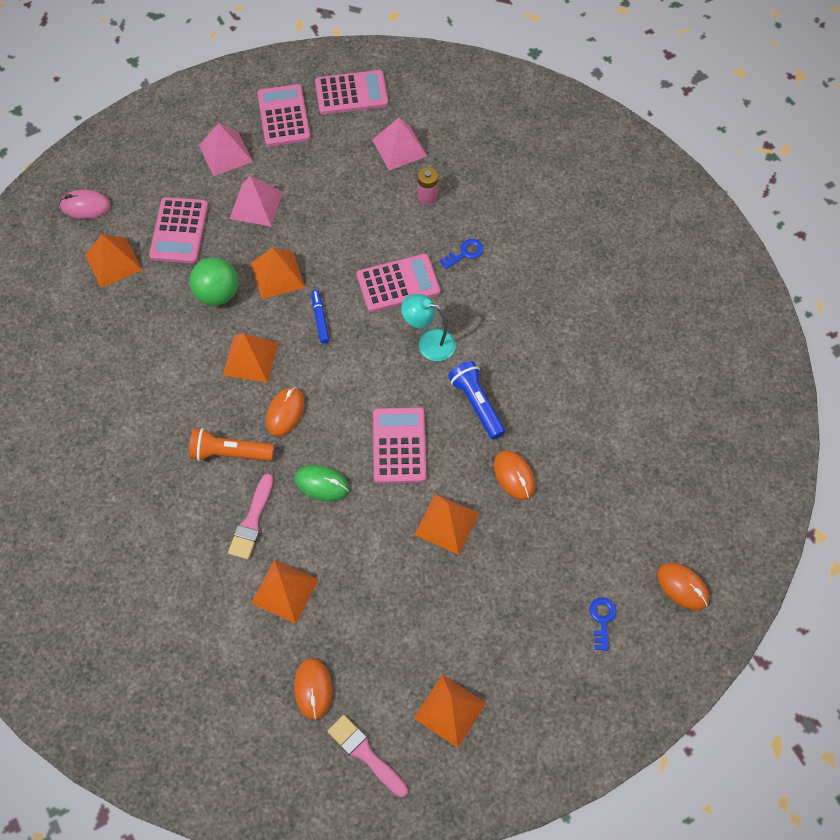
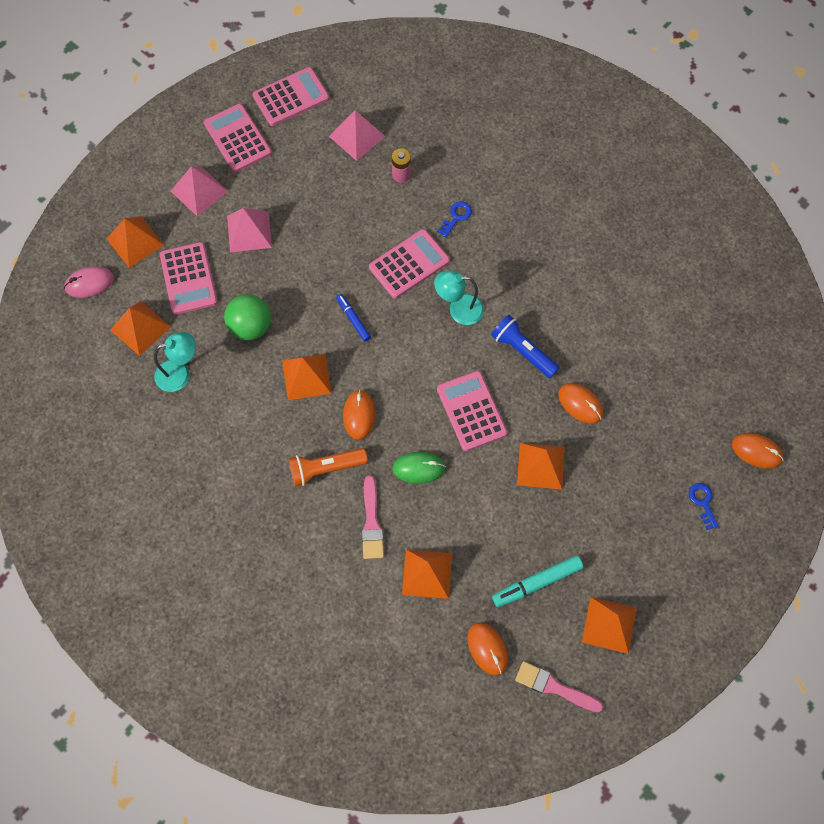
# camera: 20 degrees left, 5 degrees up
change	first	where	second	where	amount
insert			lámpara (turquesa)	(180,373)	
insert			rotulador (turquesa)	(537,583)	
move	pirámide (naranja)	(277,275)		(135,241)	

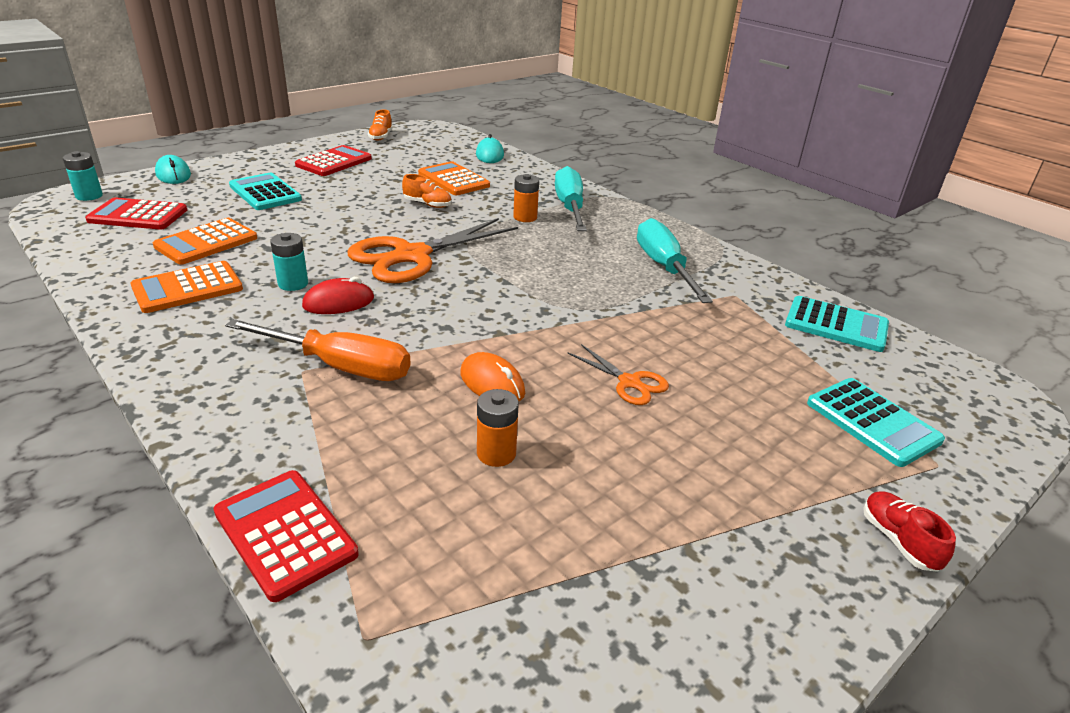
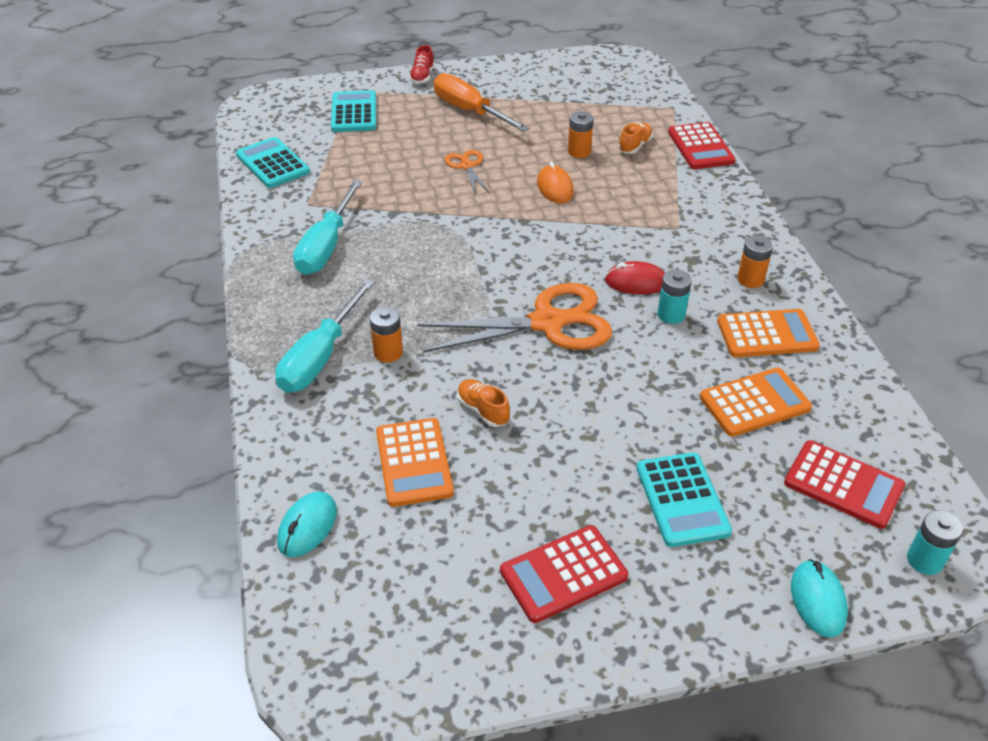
# camera: 150 degrees left, 10 degrees up
change	first	where	second	where	amount
insert			pila (naranja)	(750,279)	
move	destornillador (naranja)	(340,366)		(469,111)	
move	zapato (naranja)	(381,137)		(635,146)	

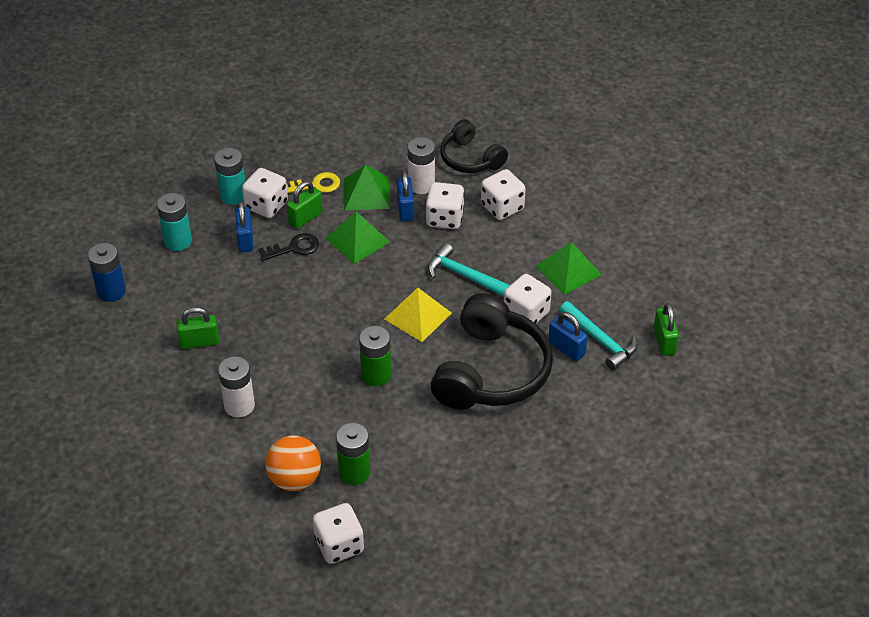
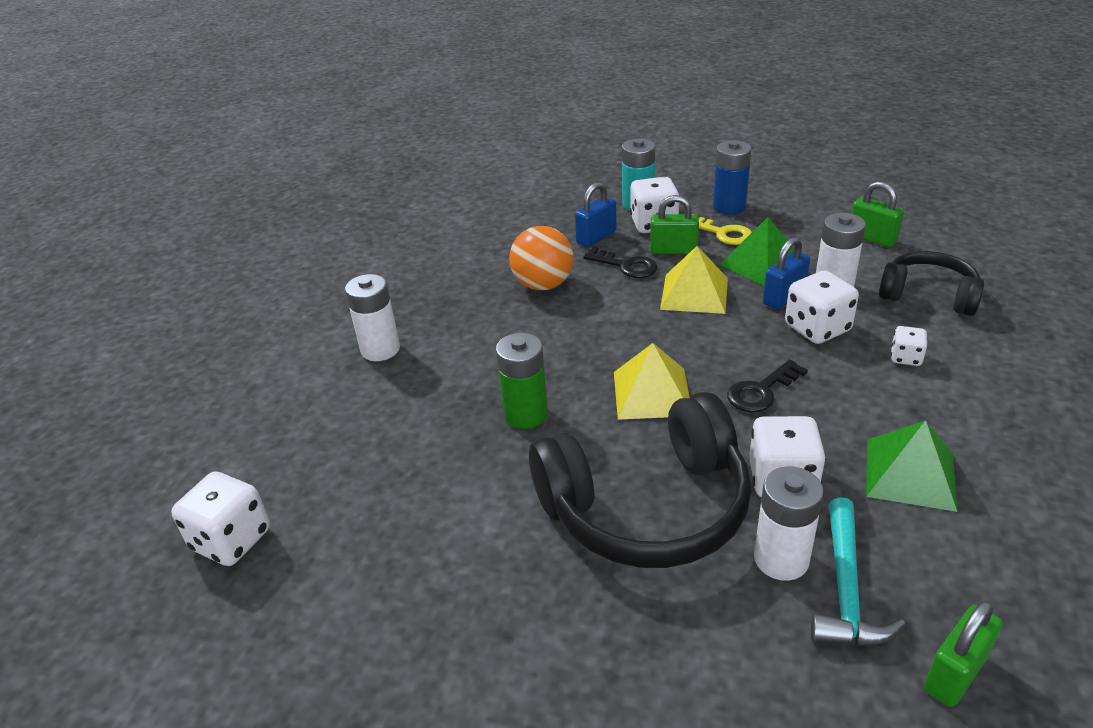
# camera: 55 degrees right, 10 degrees down
change	first	where	second	where	amount
delete	pila (turquesa)	(178,241)			
delete	pila (verde)	(354,472)			
move	pila (azul)	(111,291)		(729,207)	
move	candado (verde)	(199,342)		(872,238)	
move	pelota (naranja)	(295,479)		(543,285)	
replace	martillo (turquesa)	(464,275)	llave (negro)	(761,391)	
replace	candado (azul)	(566,348)	pila (blanco)	(781,559)	
recolor	pirámide (verde)	(357,240)	pirámide (amarillo)	(694,293)	
rotate	auriculares (negro)	(470,158)		(928,295)	105 degrees clockwise
resize	dado (blanco)	(502,207)		(905,357)	x0.55

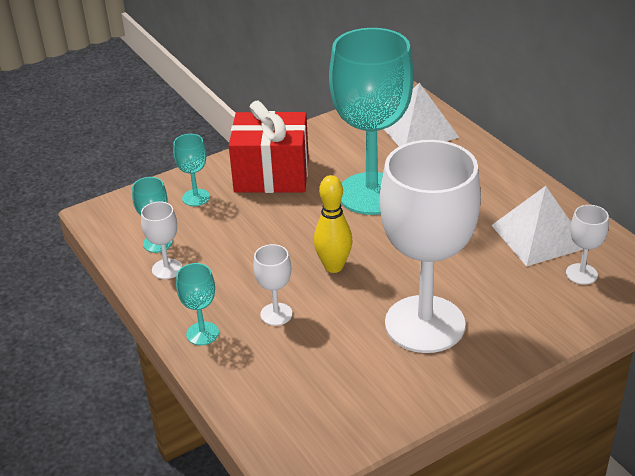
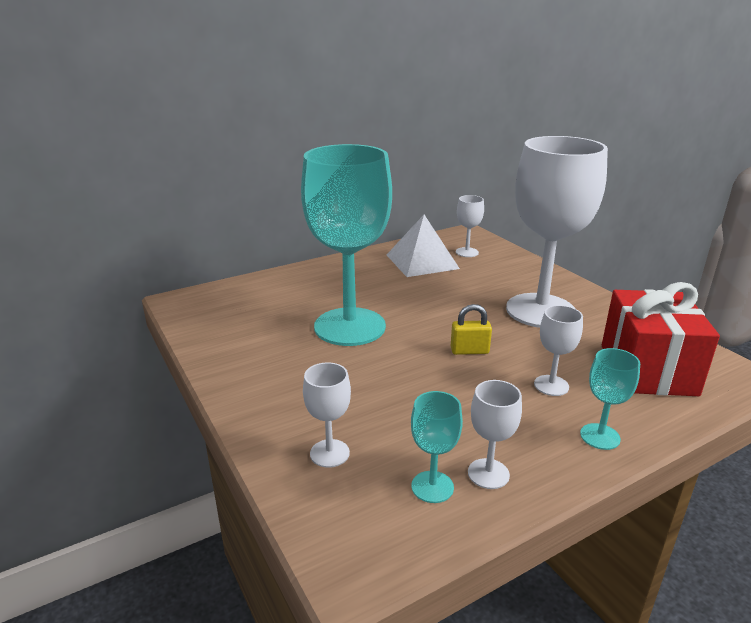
# camera: 90 degrees left, 10 degrees down
change	first	where	second	where	amount
delete	pirámide (blanco)	(417,129)			
move	regalo (rojo)	(271,175)		(647,369)	
replace	bolo (amarillo)	(333,266)	candado (amarillo)	(469,351)	
recolor	copa (turquesa)	(196,197)	copa (blanco)	(329,453)	

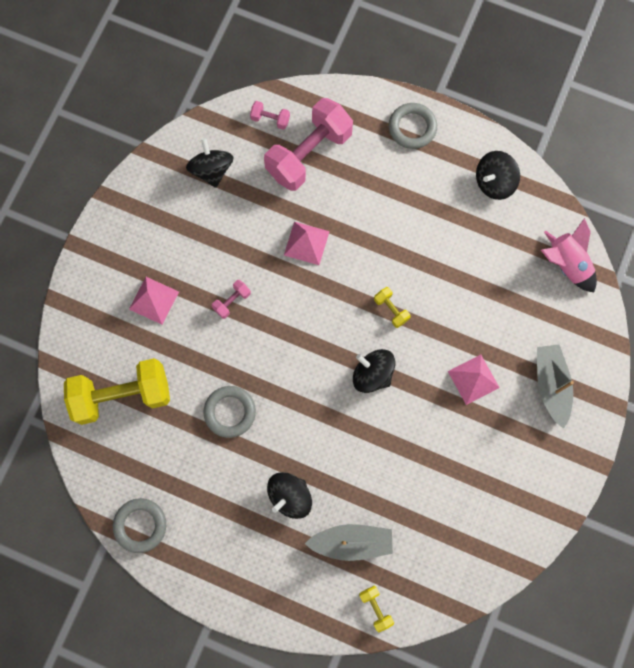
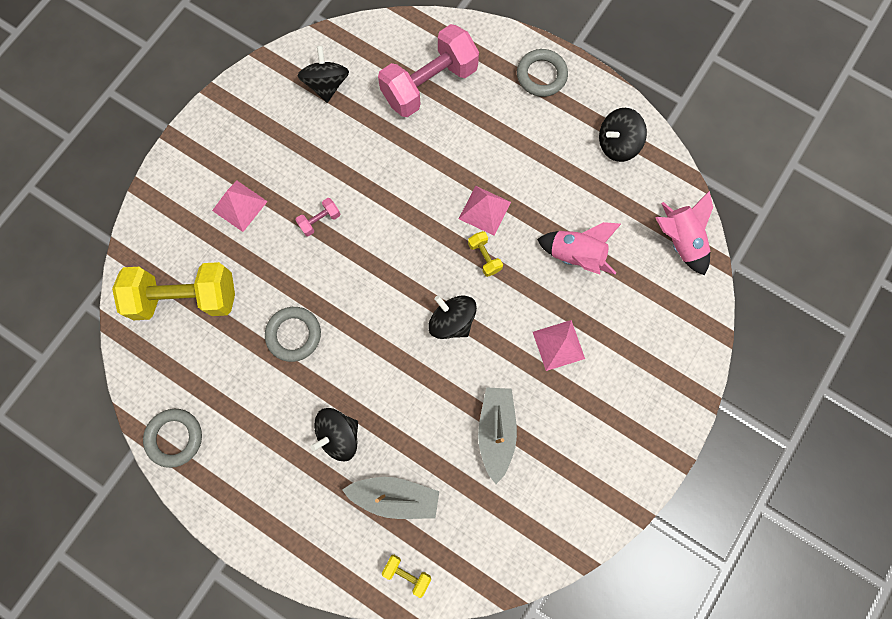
# camera: 10 degrees right, 0 degrees up
change	first	where	second	where	amount
delete	mancuerna (rosa)	(270,119)			
insert			cohete (rosa)	(576,255)	
move	pirámide (rosa)	(306,243)		(484,210)	
move	barco (gris)	(551,385)		(496,431)	
rotate	mancuerna (amarillo)	(375,607)		(407,573)	45 degrees counterclockwise

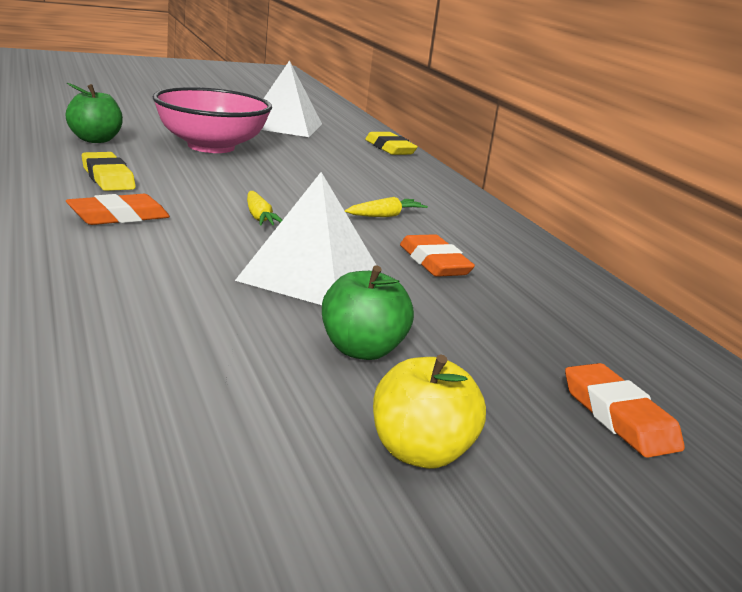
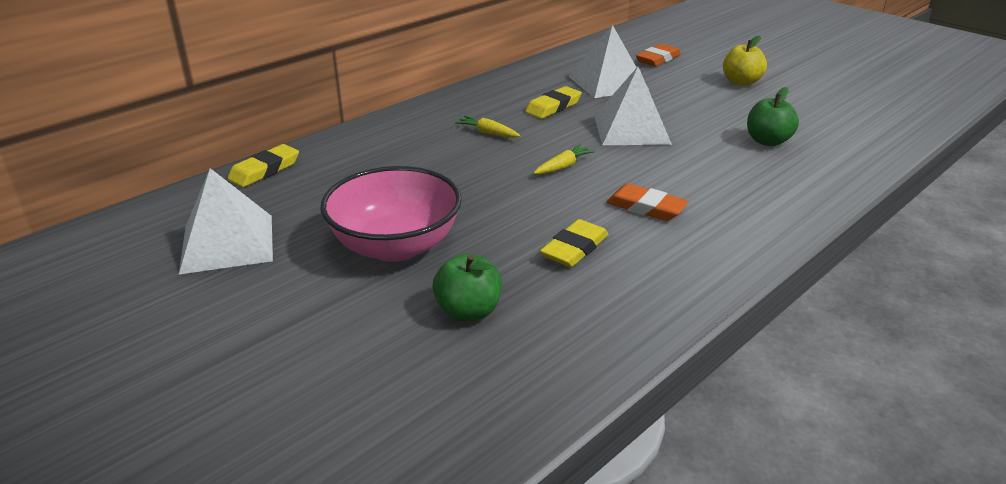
# camera: 110 degrees left, 10 degrees up
change	first	where	second	where	amount
insert			pirámide (blanco)	(608,82)	
move	manzana (verde)	(362,350)		(767,141)	
recolor	goma de borrar (naranja)	(434,262)	goma de borrar (amarillo)	(553,107)	

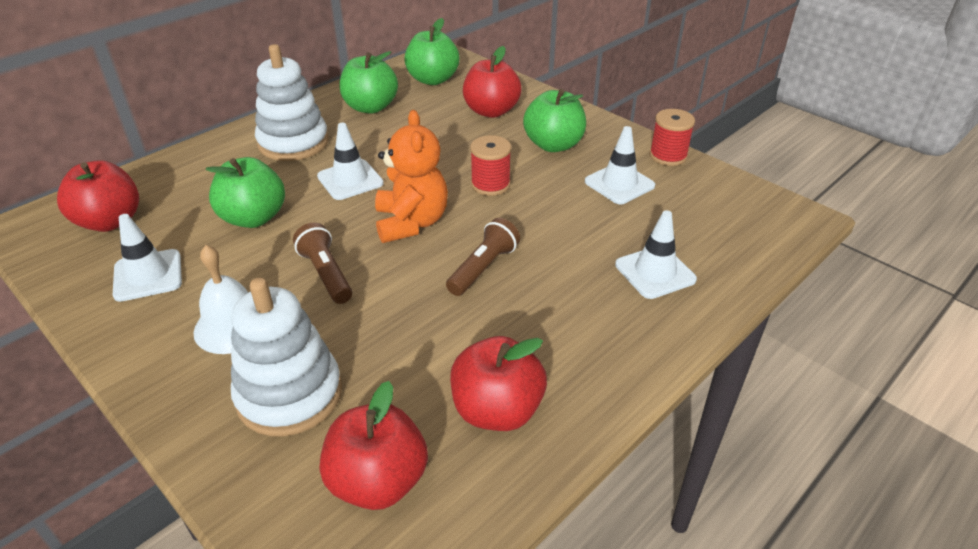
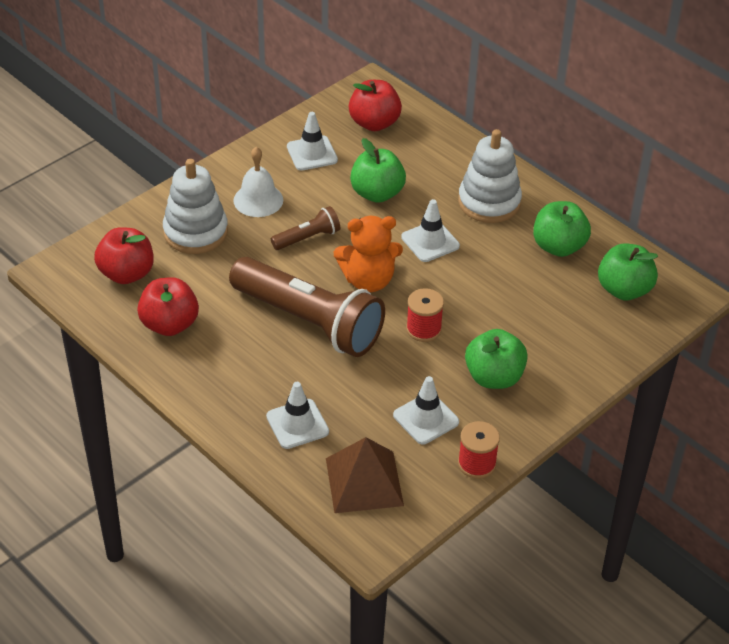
# camera: 90 degrees right, 5 degrees up
change	first	where	second	where	amount
delete	manzana (rojo)	(491,111)			
insert			pirámide (marrón)	(364,482)	
resize	lámpara de mano (marrón)	(483,268)		(309,321)	x2.22

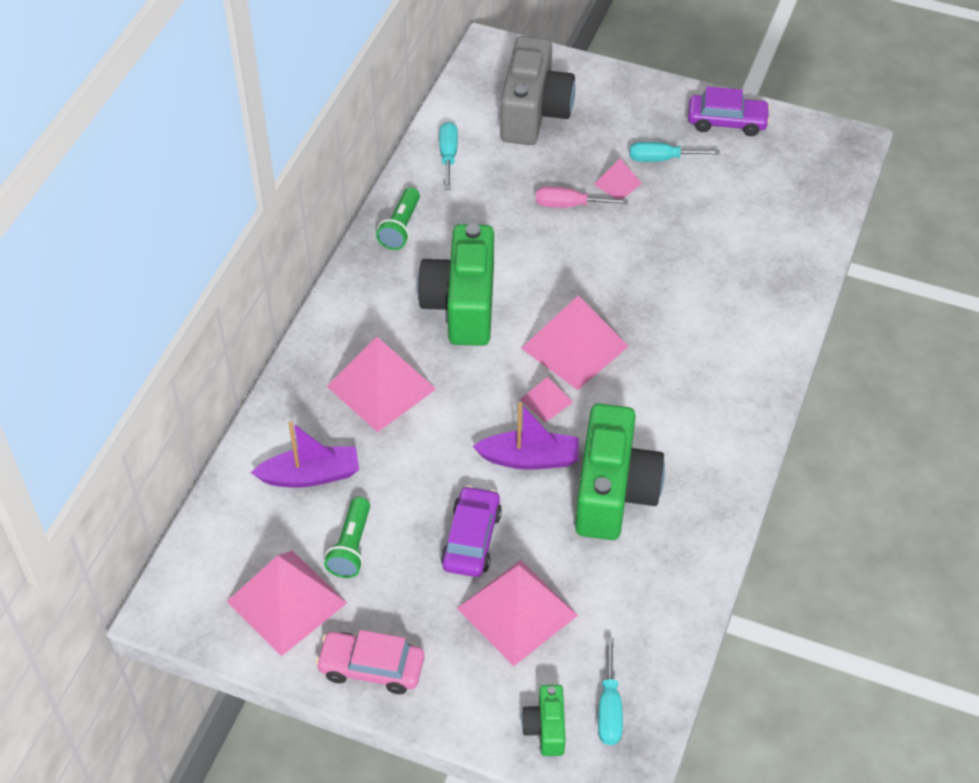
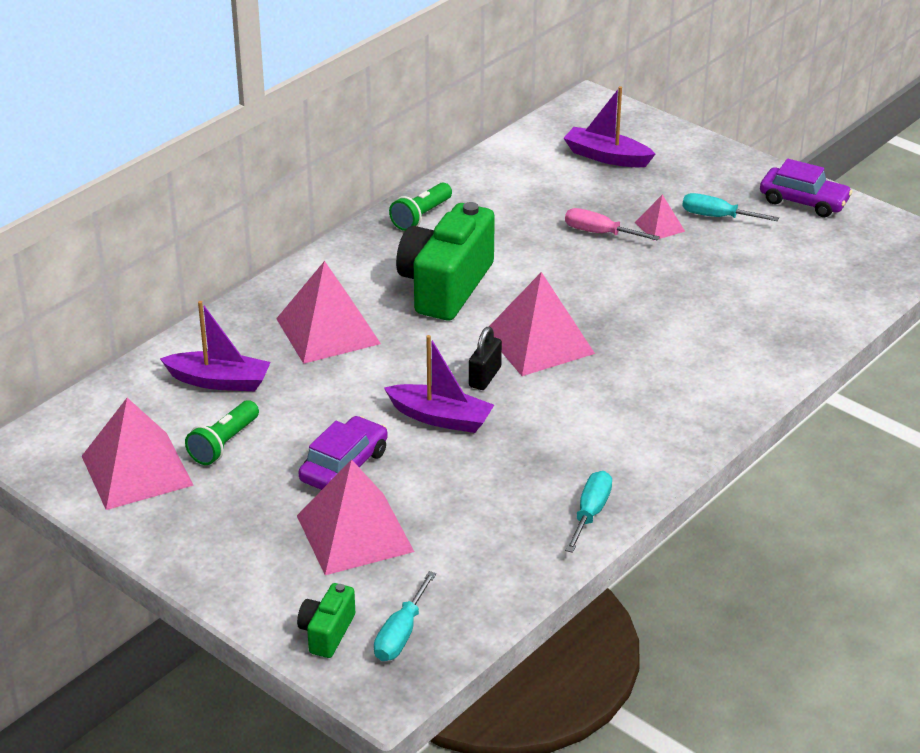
# camera: 20 degrees right, 15 degrees down
change	first	where	second	where	amount
delete	coche (rosa)	(371,668)			
delete	cámara (verde)	(613,492)			
move	destornillador (turquesa)	(448,156)		(590,513)	
replace	cámara (gris)	(534,112)	barco (morado)	(606,157)	
replace	pirámide (rosa)	(546,400)	candado (negro)	(485,377)	

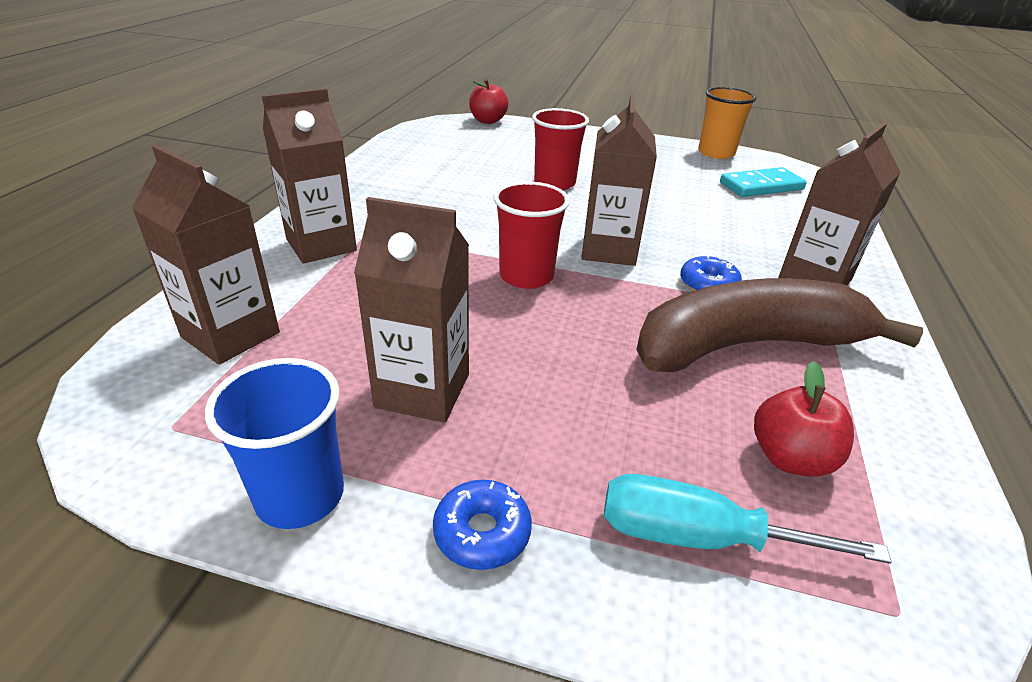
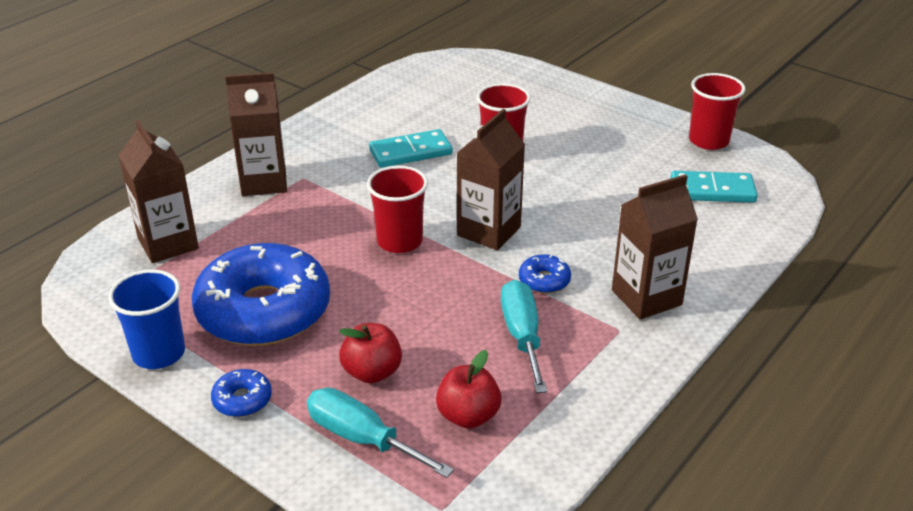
# camera: 25 degrees right, 0 degrees up
change	first	where	second	where	amount
insert			ficha de dominó (turquesa)	(410,152)	
move	manzana (rojo)	(488,121)		(372,372)	
replace	cartón de leche (marrón)	(422,390)	rosquilla (azul)	(264,311)	
replace	plátano (marrón)	(746,345)	destornillador (turquesa)	(522,336)	
recolor	vaso (naranja)	(716,153)	vaso (rojo)	(708,141)	

